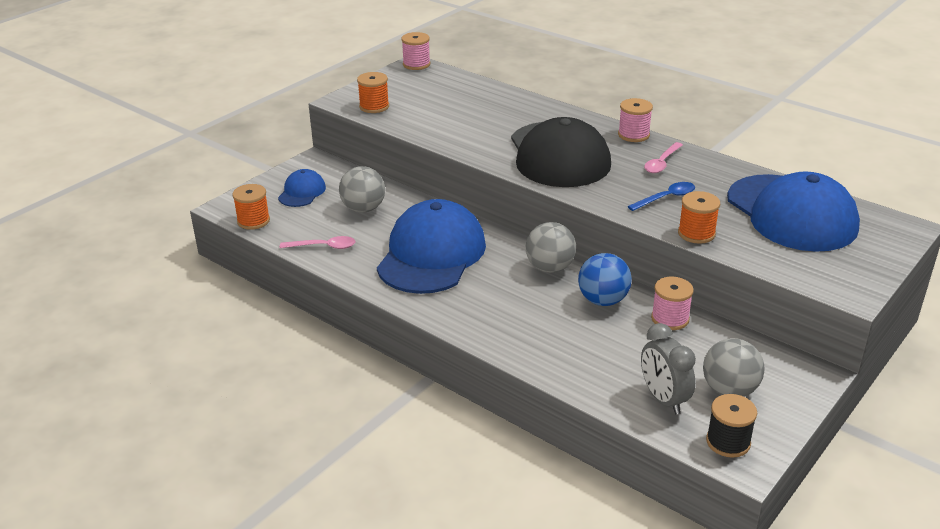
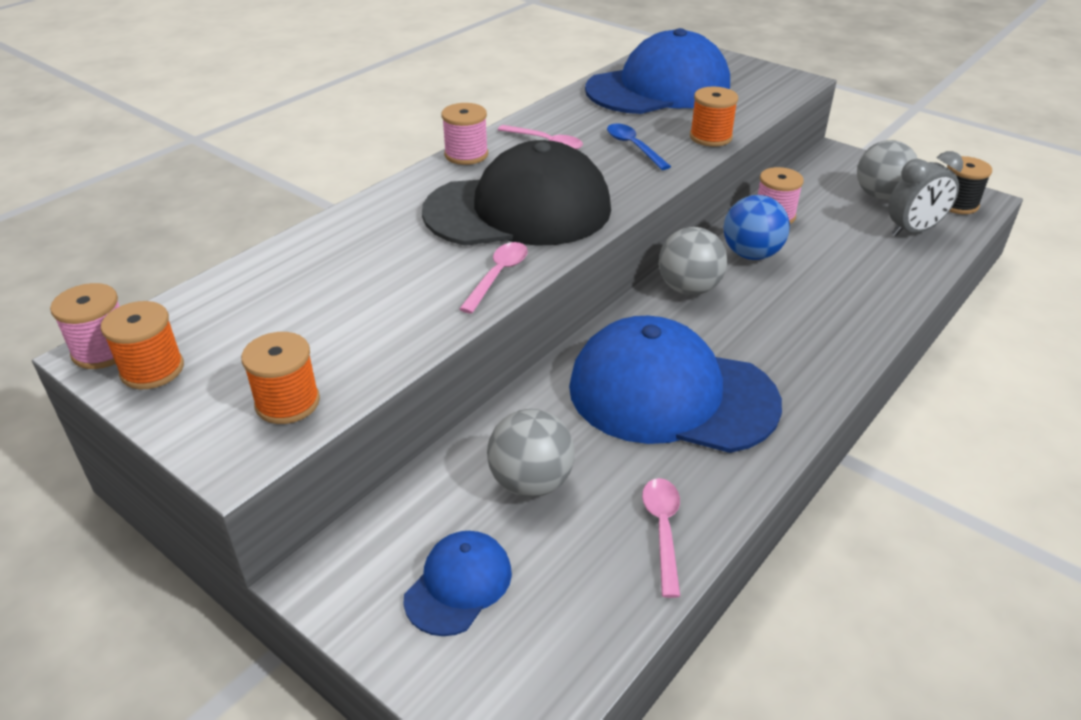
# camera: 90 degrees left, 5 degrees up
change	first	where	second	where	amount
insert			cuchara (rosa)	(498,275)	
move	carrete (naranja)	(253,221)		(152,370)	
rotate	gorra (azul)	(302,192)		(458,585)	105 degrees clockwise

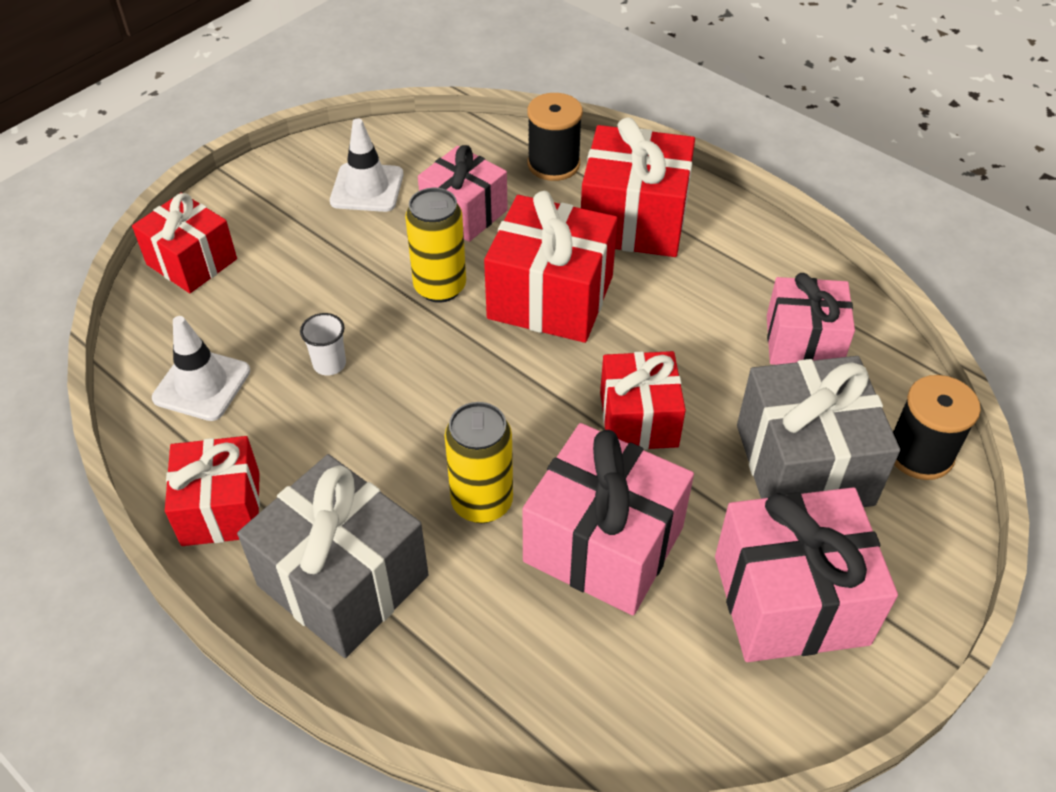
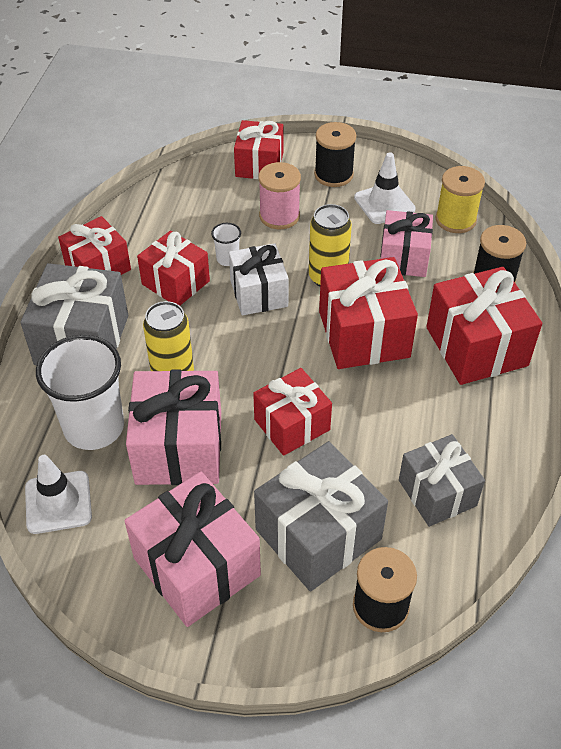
# camera: 60 degrees right, 0 degrees up
change	first	where	second	where	amount
insert			vaso (blanco)	(94,427)	
insert			regalo (rojo)	(175,283)	
insert			regalo (blanco)	(259,293)	
insert			carrete (rosa)	(279,216)	
insert			carrete (negro)	(333,174)	
insert			carrete (amarillo)	(455,220)	
move	cono de tráfico (blanco)	(202,385)		(58,502)	
recolor	regalo (rosa)	(803,342)	regalo (gris)	(437,493)	

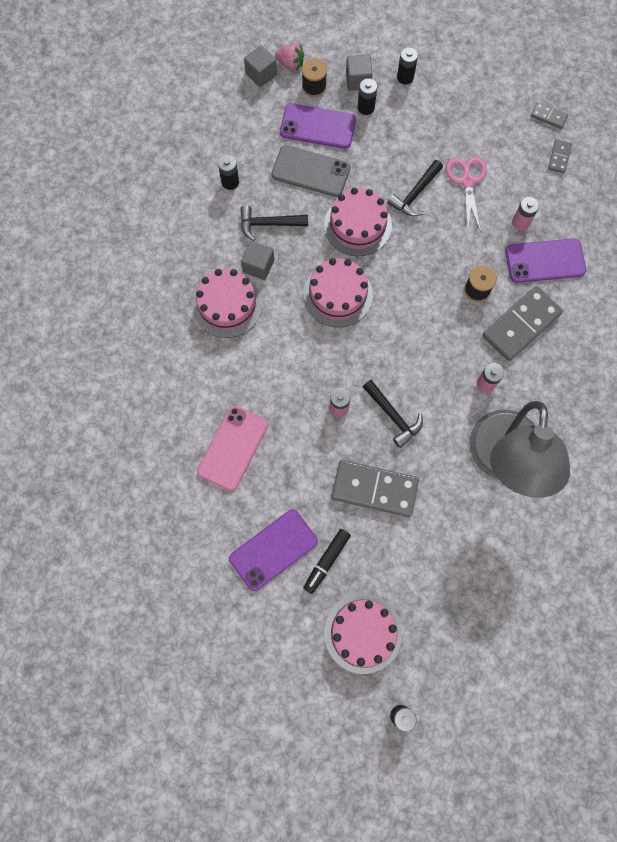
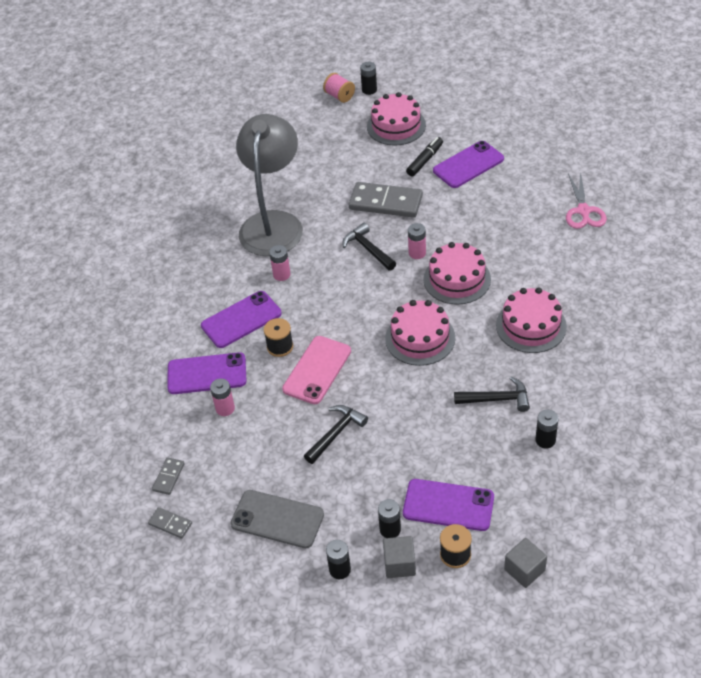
# camera: 175 degrees left, 25 degrees down
change	first	where	second	where	amount
delete	cubo (gris)	(258,266)			
delete	fresa (rosa)	(290,64)			
insert			carrete (rosa)	(339,96)	
move	móvil (rosa)	(233,448)		(317,370)	
move	móvil (gris)	(310,171)		(277,519)	
move	tarta (rosa)	(357,225)		(457,279)	
move	tijeras (rosa)	(467,181)		(583,211)	
replace	ficha de dominó (gris)	(521,325)	móvil (morado)	(241,320)	

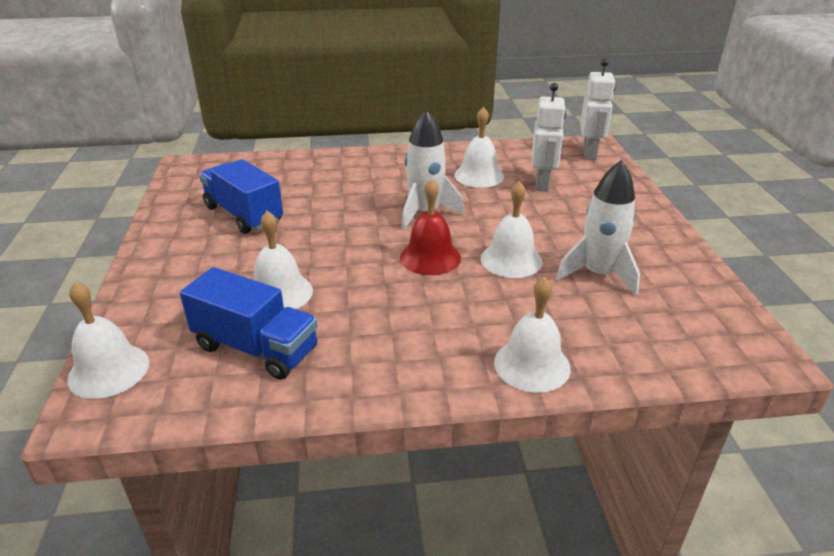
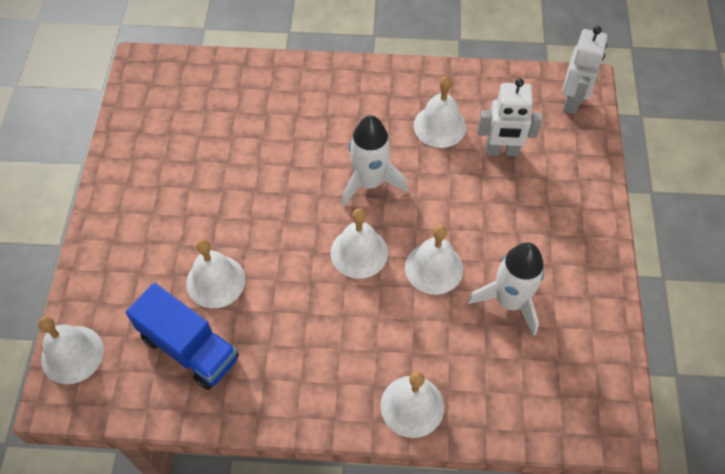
# camera: 10 degrees right, 25 degrees up
change	first	where	second	where	amount
delete	camión (azul)	(244,215)			
recolor	campana (rojo)	(430,257)	campana (blanco)	(359,252)	
rotate	robot (blanco)	(542,184)		(502,151)	75 degrees clockwise

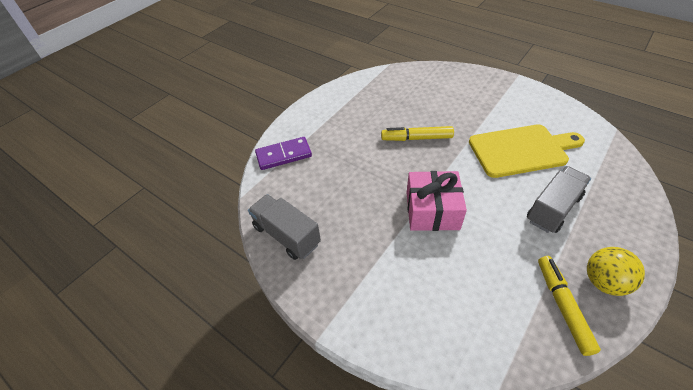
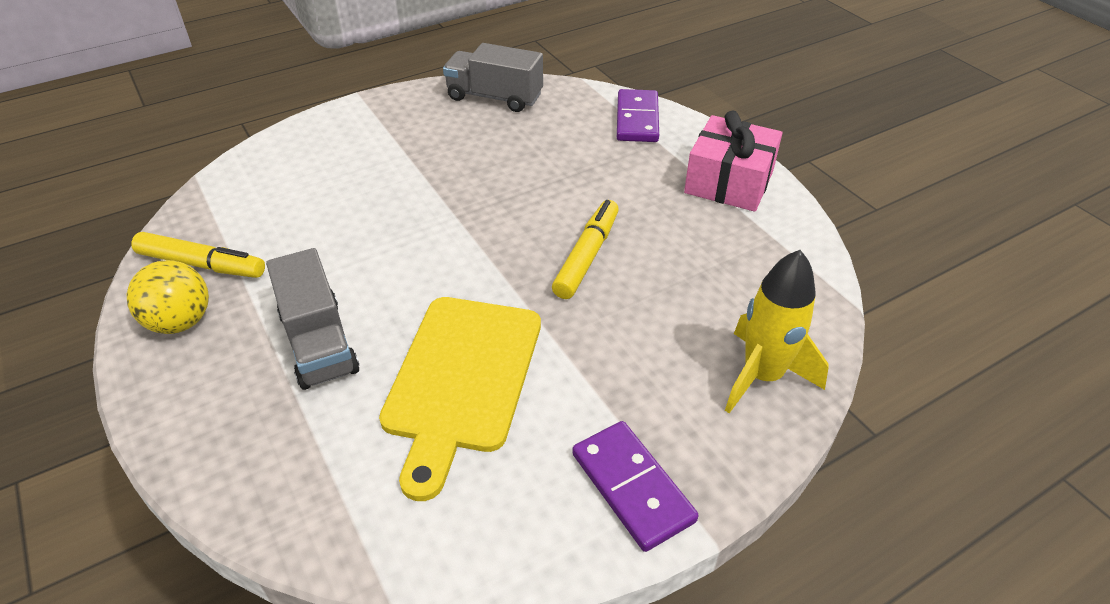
# camera: 110 degrees right, 5 degrees down
change	first	where	second	where	amount
insert			ficha de dominó (morado)	(632,487)	
insert			cohete (amarillo)	(762,376)	
move	regalo (rosa)	(432,210)		(729,182)	
rotate	camión (gris)	(286,235)		(494,97)	135 degrees counterclockwise

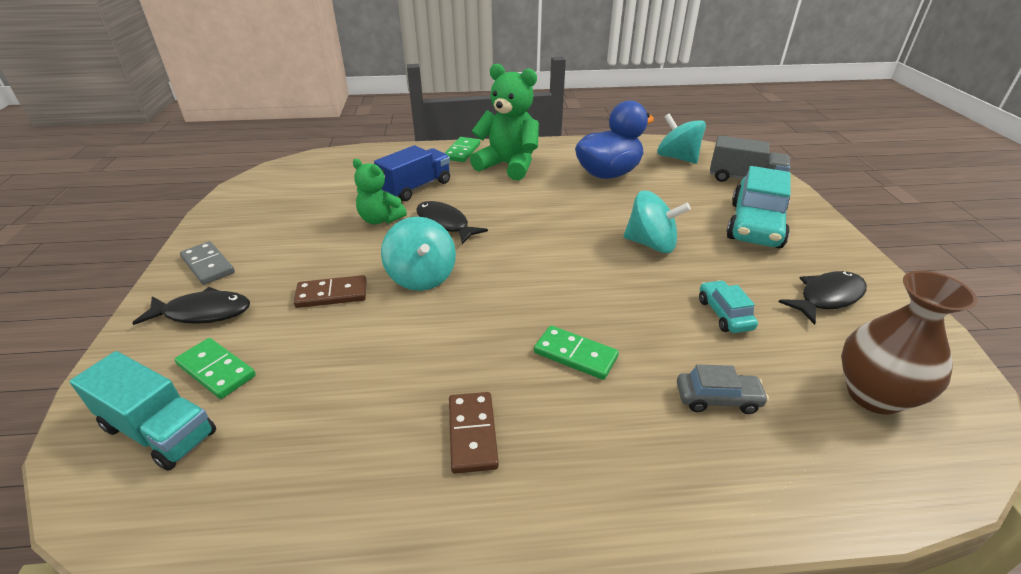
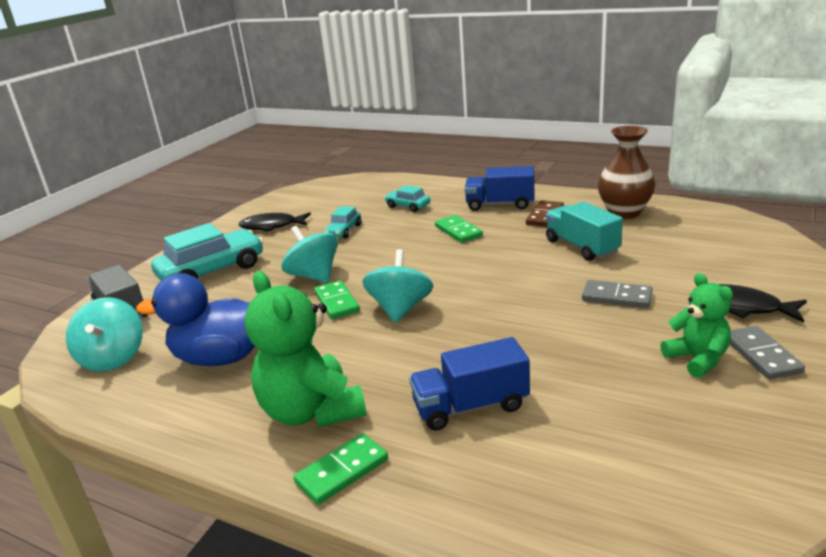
# camera: 145 degrees left, 10 degrees down
change	first	where	second	where	amount
delete	pez (negro)	(444,224)			
insert			camión (azul)	(500,204)	
move	camión (turquesa)	(159,430)		(581,247)	
move	ficha de dominó (verde)	(216,370)		(337,302)	
move	osito (verde)	(380,219)		(697,359)	
move	peonza (turquesa)	(421,277)		(400,309)	
move	florero (marrón)	(873,395)		(624,212)	
recolor	ficha de dominó (marrón)	(332,294)	ficha de dominó (gris)	(616,297)	
recolor	coche (gris)	(717,399)	coche (turquesa)	(408,206)	

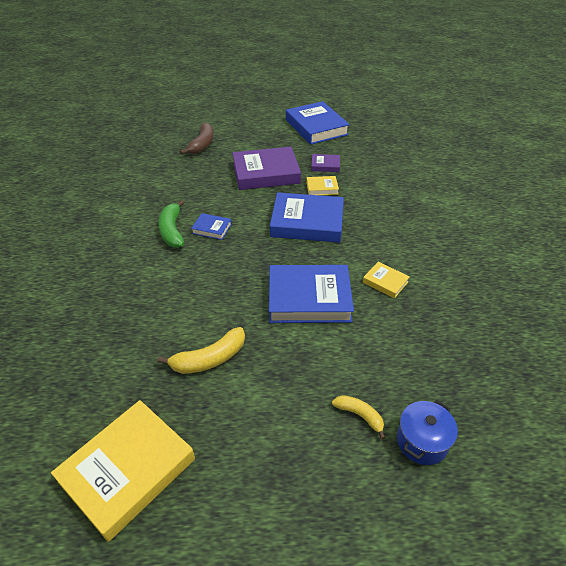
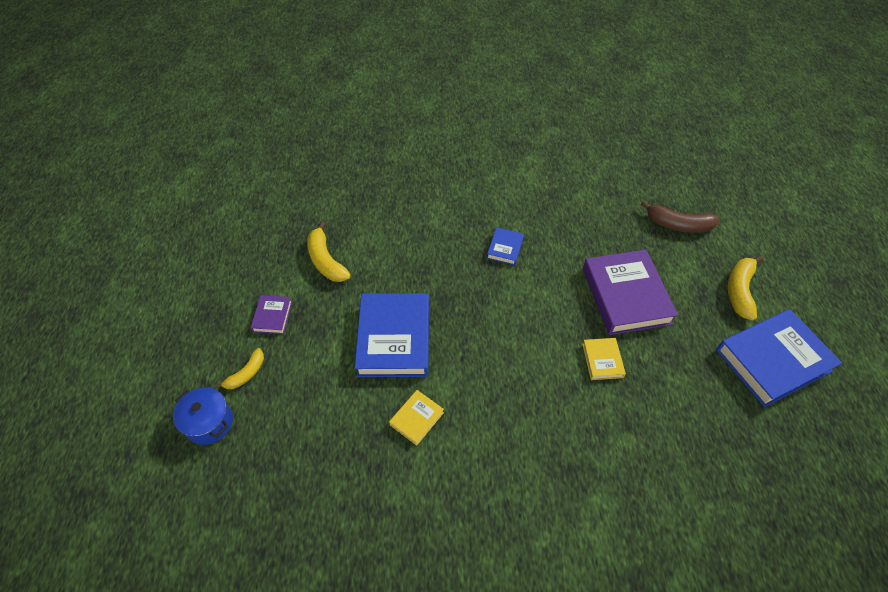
# camera: 90 degrees right, 10 degrees up
change	first	where	second	where	amount
delete	libro (amarillo)	(128,470)			
delete	plátano (verde)	(172,230)			
delete	libro (azul)	(307,222)			
insert			plátano (amarillo)	(739,291)	
move	libro (morado)	(325,165)		(272,316)	

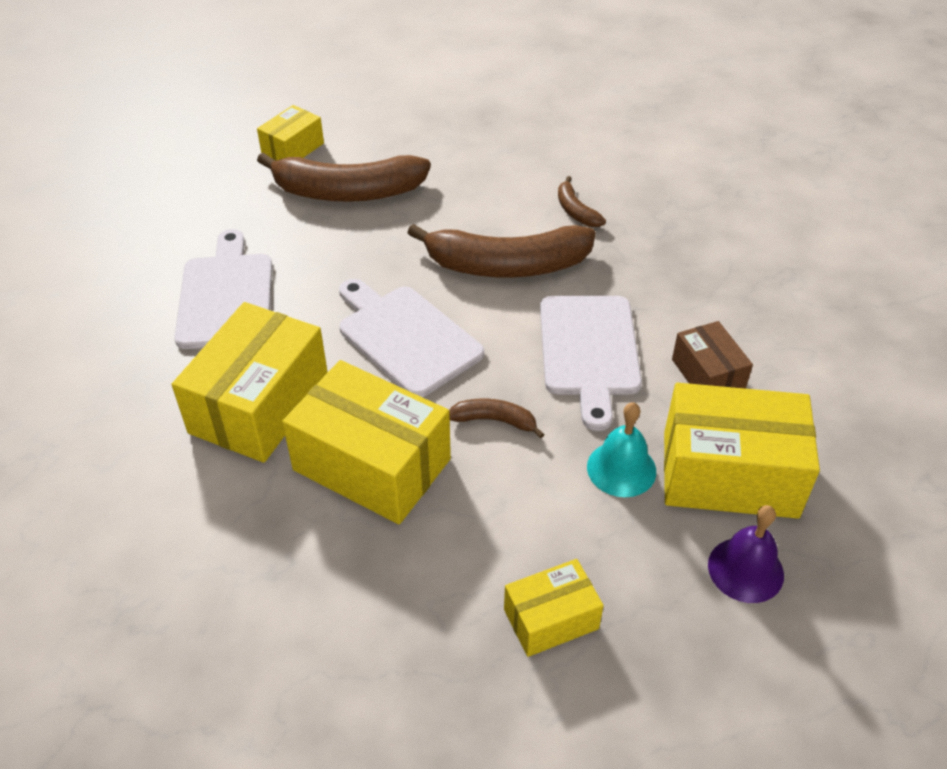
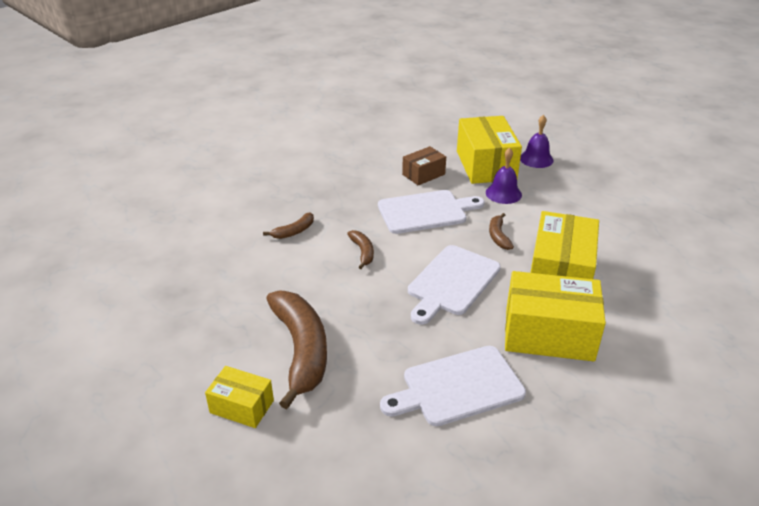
# camera: 105 degrees left, 10 degrees down
change	first	where	second	where	amount
delete	caja (amarillo)	(551,619)			
recolor	campana (turquesa)	(621,469)	campana (morado)	(503,193)	
resize	plátano (marrón)	(507,265)		(363,252)	x0.45

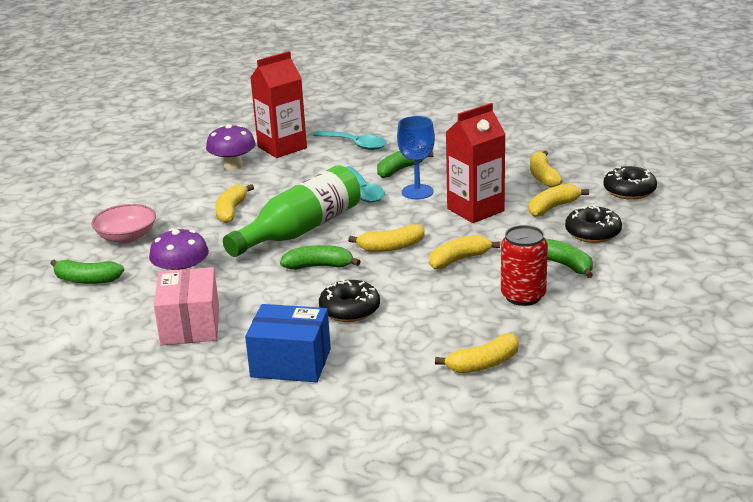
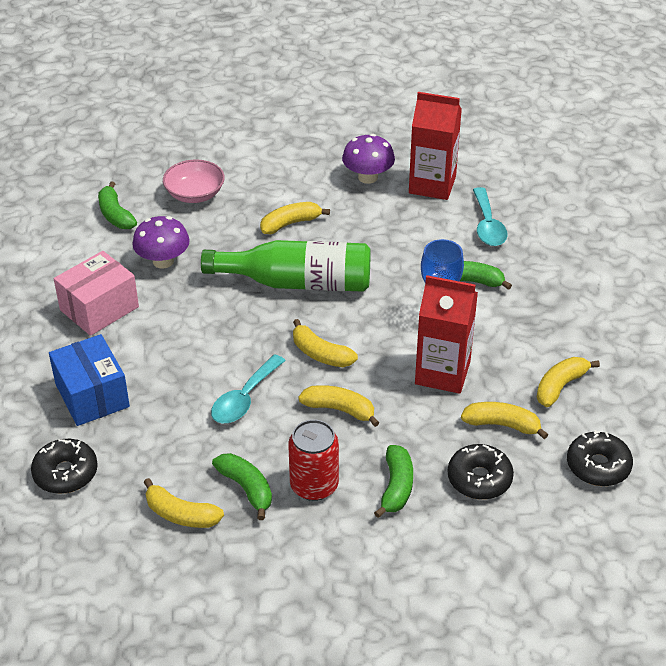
# camera: 50 degrees right, 15 degrees up
change	first	where	second	where	amount
move	plátano (verde)	(319,266)		(246,488)	
move	rosquilla (negro)	(350,309)		(65,473)	
move	cuchara (turquesa)	(363,191)		(244,398)	

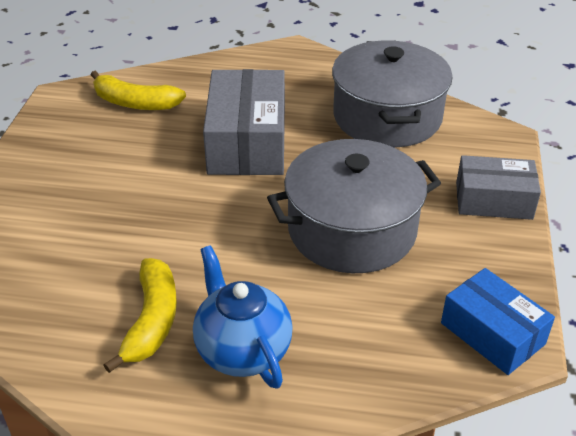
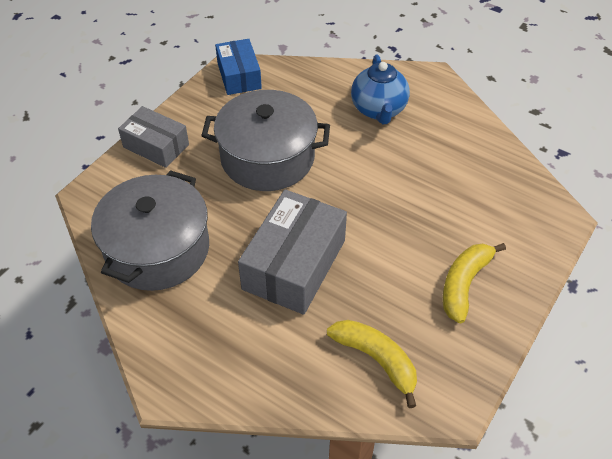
# camera: 155 degrees left, 10 degrees up
change	first	where	second	where	amount
move	plátano (amarillo)	(152,321)		(464,284)	

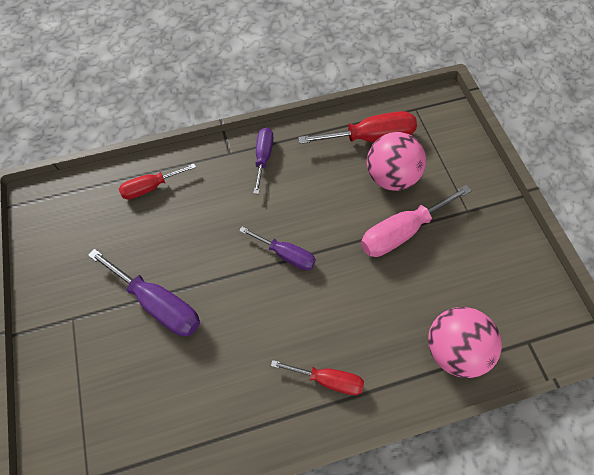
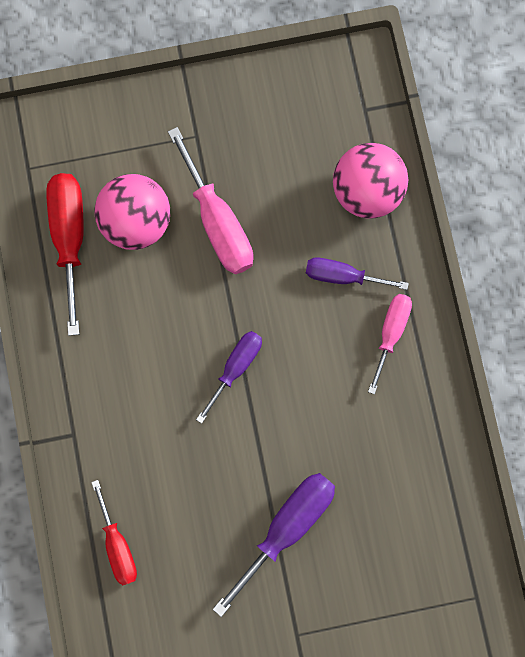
# camera: 85 degrees left, 15 degrees up
change	first	where	second	where	amount
move	destornillador (morado)	(263,157)		(342,276)	
recolor	destornillador (rojo)	(328,380)	destornillador (rosa)	(391,333)	

